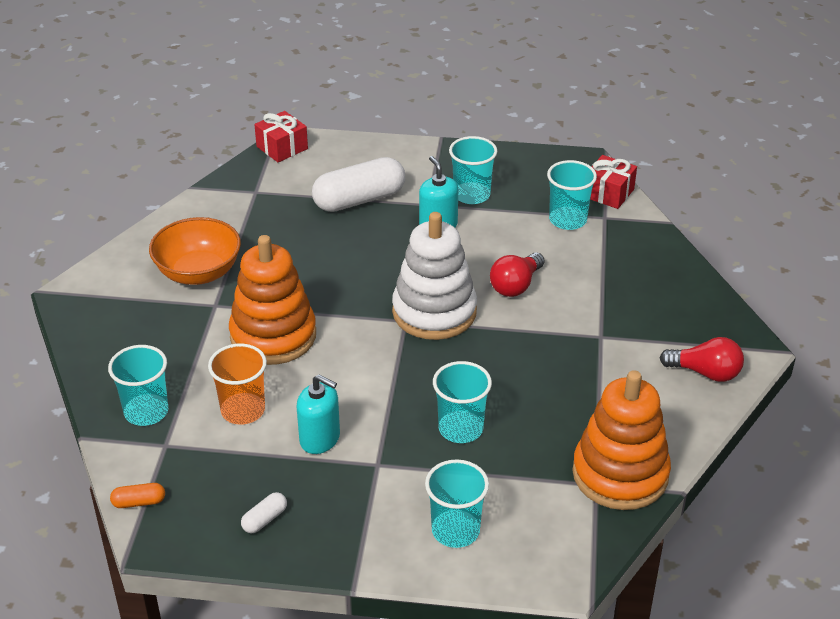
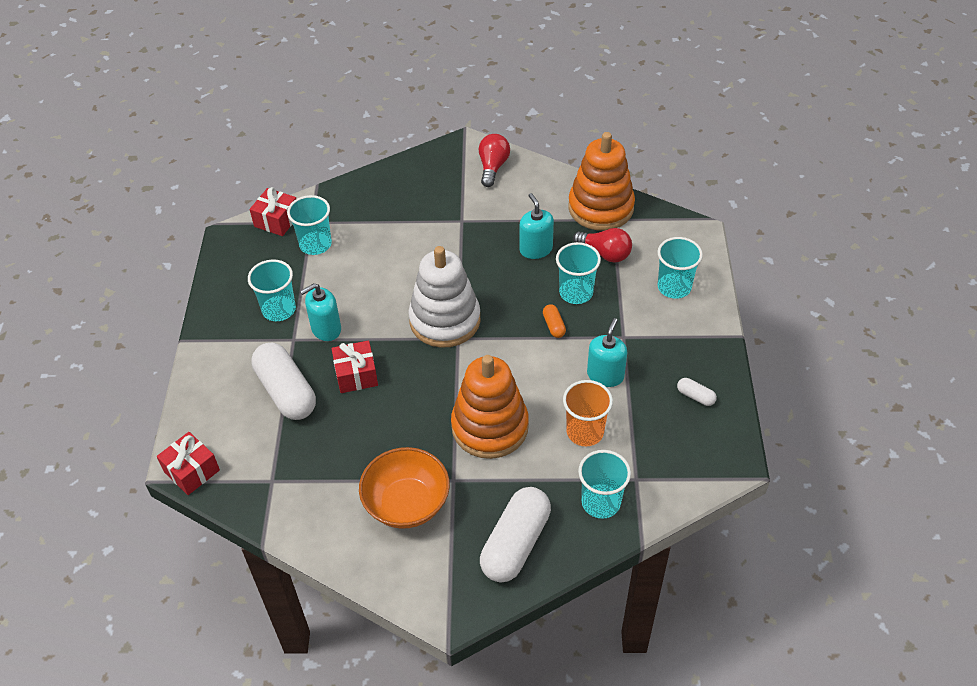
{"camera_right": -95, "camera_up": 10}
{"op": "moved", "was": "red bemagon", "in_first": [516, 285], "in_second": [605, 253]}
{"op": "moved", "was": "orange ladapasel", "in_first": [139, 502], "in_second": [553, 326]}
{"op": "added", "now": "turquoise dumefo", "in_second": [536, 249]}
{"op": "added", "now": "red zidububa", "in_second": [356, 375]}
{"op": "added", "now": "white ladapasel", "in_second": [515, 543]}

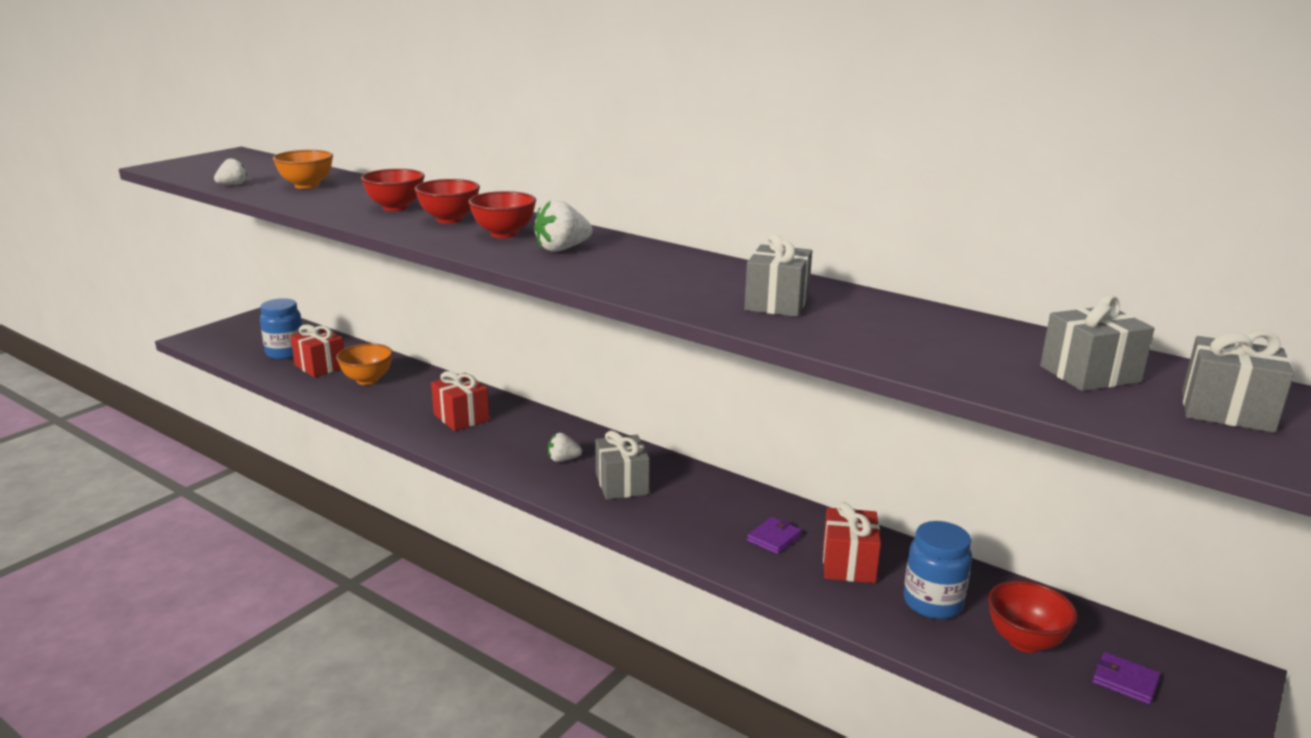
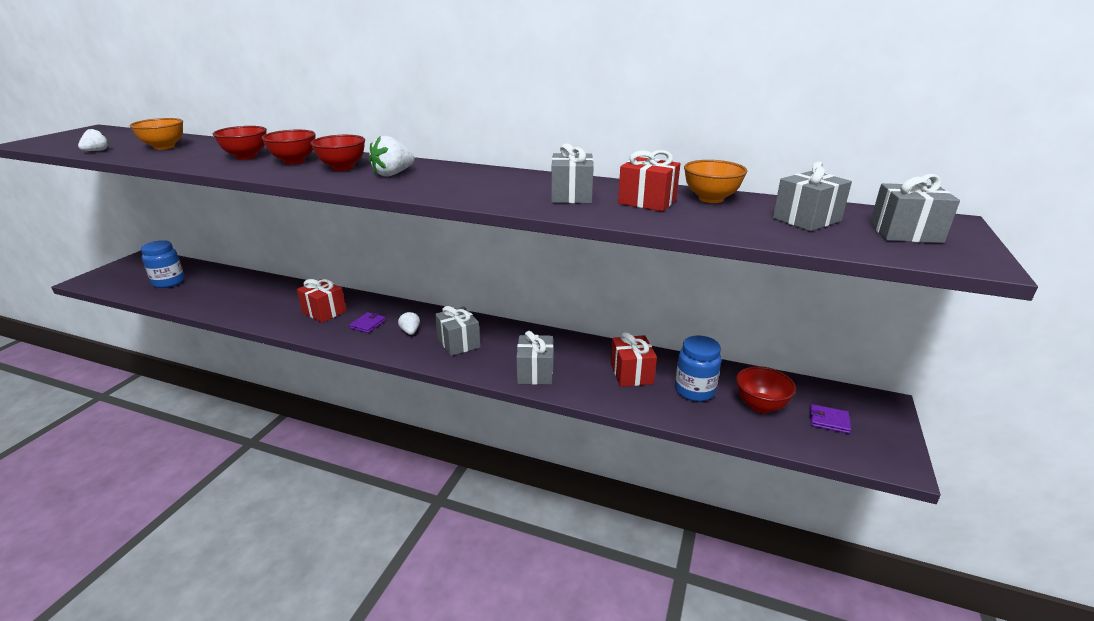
{"camera_right": -15, "camera_up": 5}
{"op": "moved", "was": "red zidububa", "in_first": [320, 366], "in_second": [647, 202]}
{"op": "moved", "was": "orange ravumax", "in_first": [367, 380], "in_second": [710, 199]}
{"op": "turned", "was": "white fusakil", "in_first": [563, 459], "in_second": [410, 331], "clockwise": 90}
{"op": "moved", "was": "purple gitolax", "in_first": [774, 538], "in_second": [368, 324]}
{"op": "added", "now": "grey zidububa", "in_second": [535, 372]}

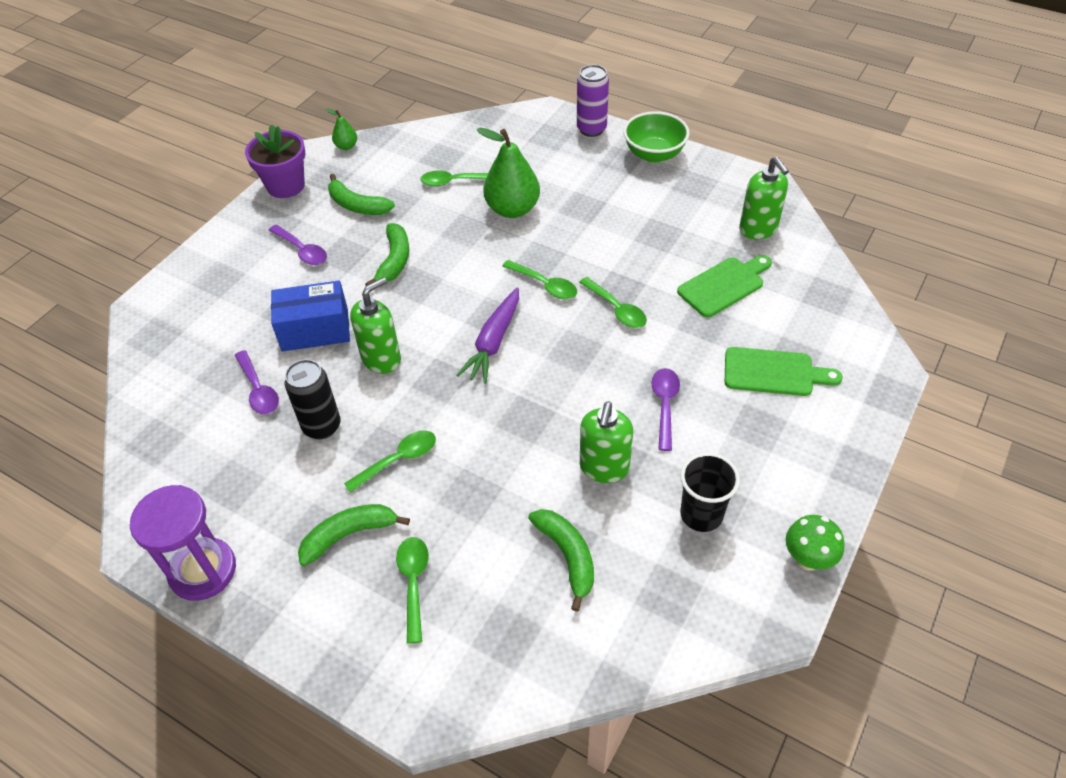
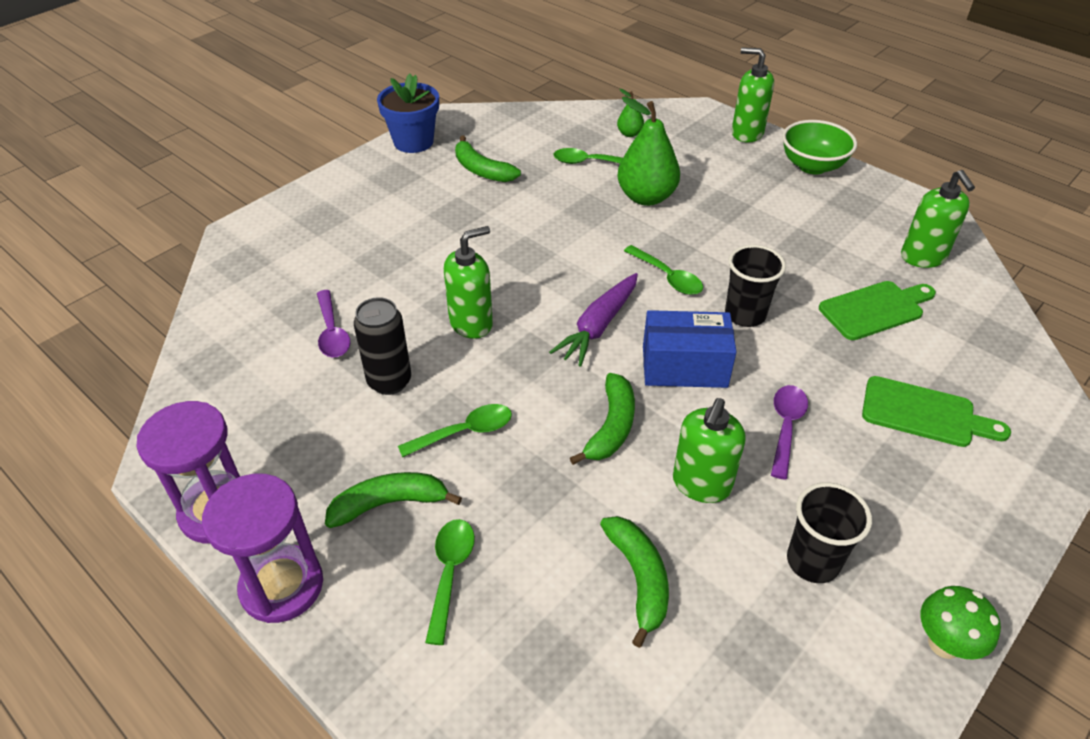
{"camera_right": 10, "camera_up": -5}
{"op": "replaced", "was": "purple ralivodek", "now": "green dumefo", "in_first": [591, 129], "in_second": [746, 133]}
{"op": "moved", "was": "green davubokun", "in_first": [346, 146], "in_second": [629, 134]}
{"op": "recoloured", "was": "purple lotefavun", "now": "blue lotefavun", "in_first": [285, 186], "in_second": [413, 142]}
{"op": "moved", "was": "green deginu", "in_first": [394, 261], "in_second": [611, 427]}
{"op": "removed", "was": "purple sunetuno", "in_first": [302, 251]}
{"op": "replaced", "was": "green sunetuno", "now": "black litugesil", "in_first": [616, 309], "in_second": [745, 315]}
{"op": "moved", "was": "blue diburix", "in_first": [315, 330], "in_second": [684, 367]}
{"op": "added", "now": "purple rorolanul", "in_second": [282, 586]}

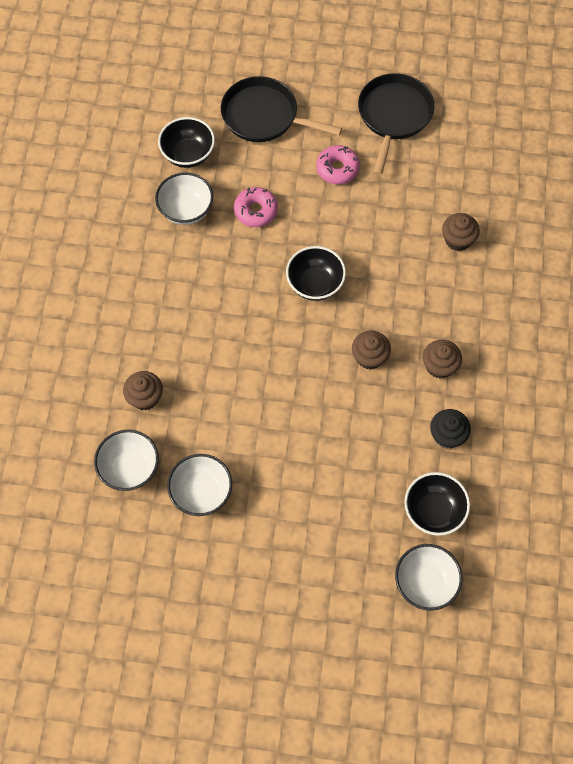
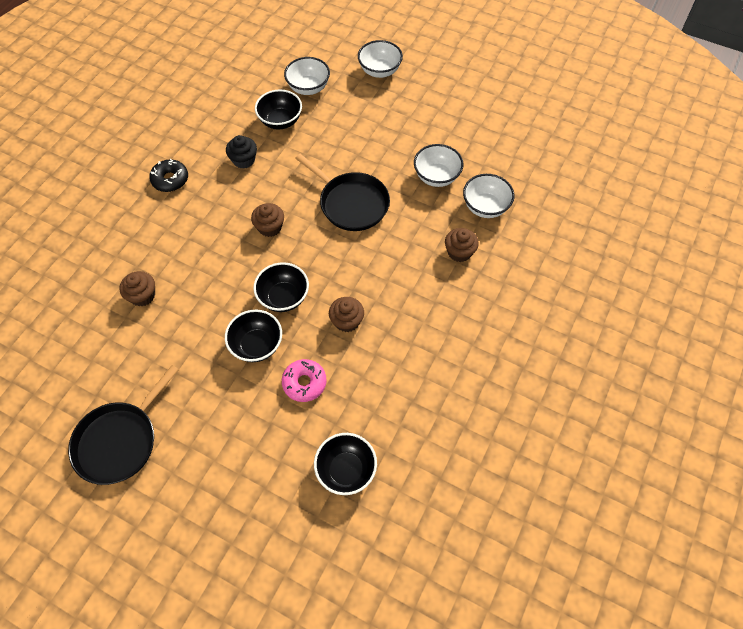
{"camera_right": -160, "camera_up": -5}
{"op": "moved", "was": "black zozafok", "in_first": [263, 116], "in_second": [351, 203]}
{"op": "removed", "was": "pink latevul", "in_first": [337, 169]}
{"op": "moved", "was": "white ravumax", "in_first": [186, 210], "in_second": [379, 71]}
{"op": "moved", "was": "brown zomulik", "in_first": [439, 366], "in_second": [347, 321]}
{"op": "added", "now": "black latevul", "in_second": [170, 180]}
{"op": "added", "now": "black ravumax", "in_second": [257, 345]}

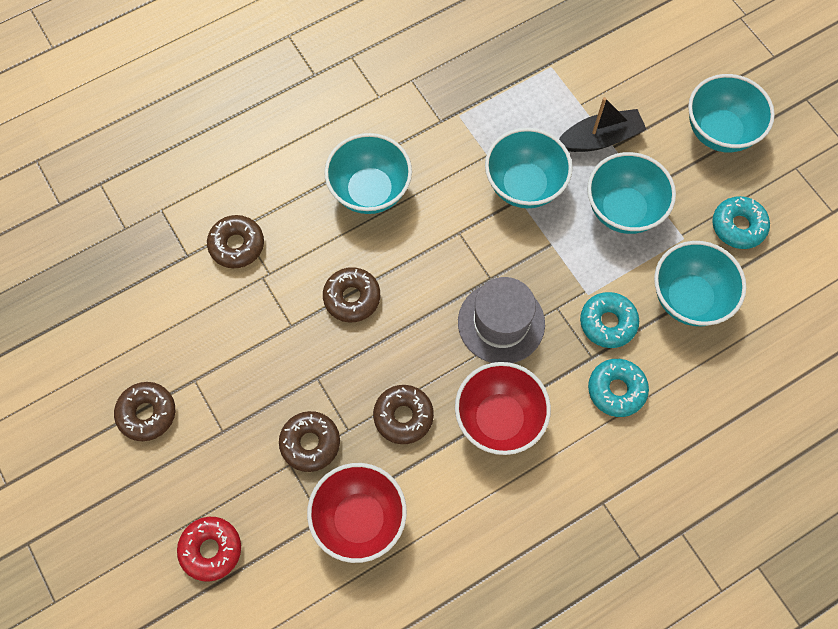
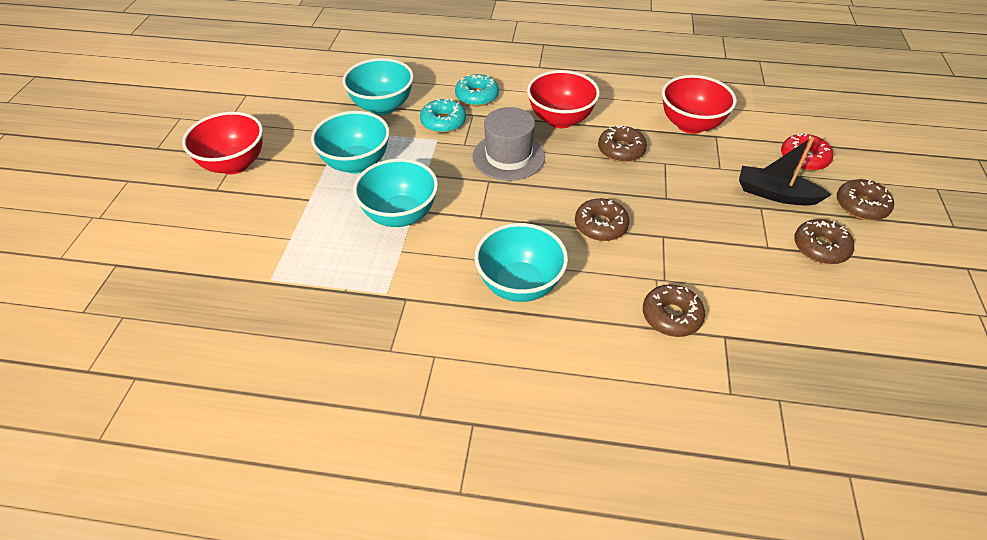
{"camera_right": -140, "camera_up": -20}
{"op": "recoloured", "was": "turquoise ravumax", "now": "red ravumax", "in_first": [719, 132], "in_second": [234, 164]}
{"op": "moved", "was": "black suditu", "in_first": [600, 138], "in_second": [775, 194]}
{"op": "removed", "was": "turquoise latevul", "in_first": [738, 226]}
{"op": "moved", "was": "brown latevul", "in_first": [310, 443], "in_second": [861, 206]}

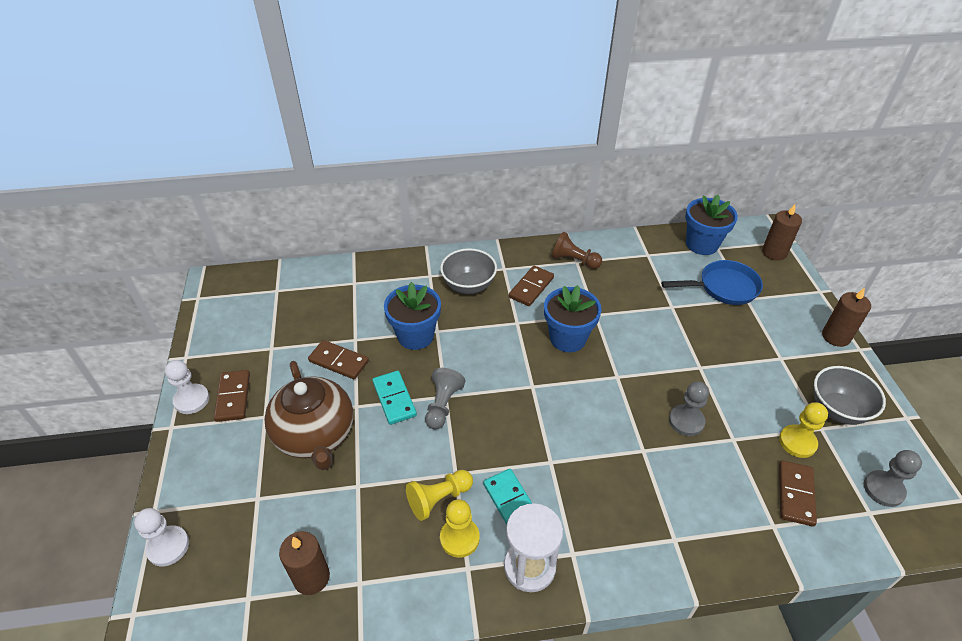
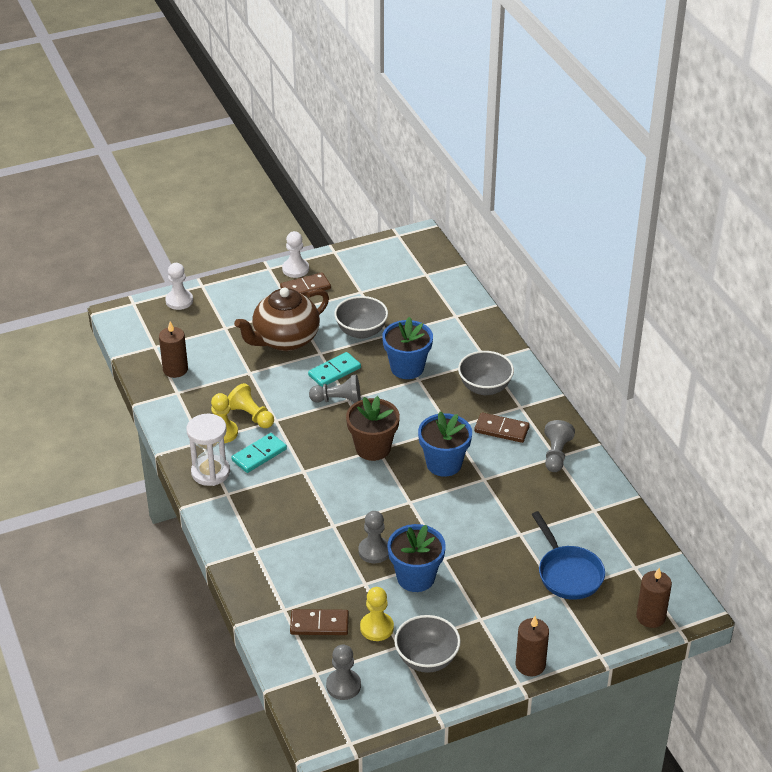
{"camera_right": 75, "camera_up": -5}
{"op": "moved", "was": "blue lotefavun", "in_first": [702, 244], "in_second": [415, 577]}
{"op": "recoloured", "was": "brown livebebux", "now": "grey livebebux", "in_first": [574, 261], "in_second": [556, 454]}
{"op": "replaced", "was": "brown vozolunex", "now": "grey ravumax", "in_first": [339, 361], "in_second": [361, 331]}
{"op": "added", "now": "brown lotefavun", "in_second": [373, 448]}

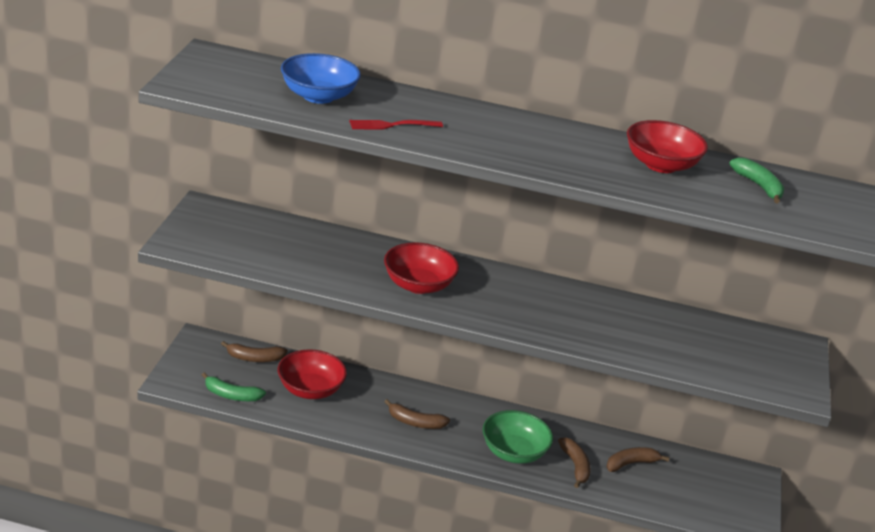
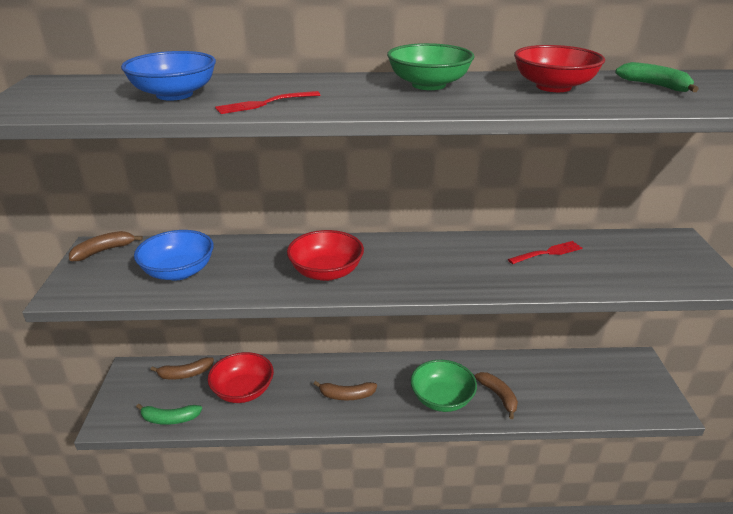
{"camera_right": -10, "camera_up": 0}
{"op": "moved", "was": "brown deginu", "in_first": [631, 464], "in_second": [103, 251]}
{"op": "added", "now": "green ravumax", "in_second": [428, 85]}
{"op": "added", "now": "blue ravumax", "in_second": [178, 271]}
{"op": "added", "now": "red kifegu", "in_second": [547, 253]}

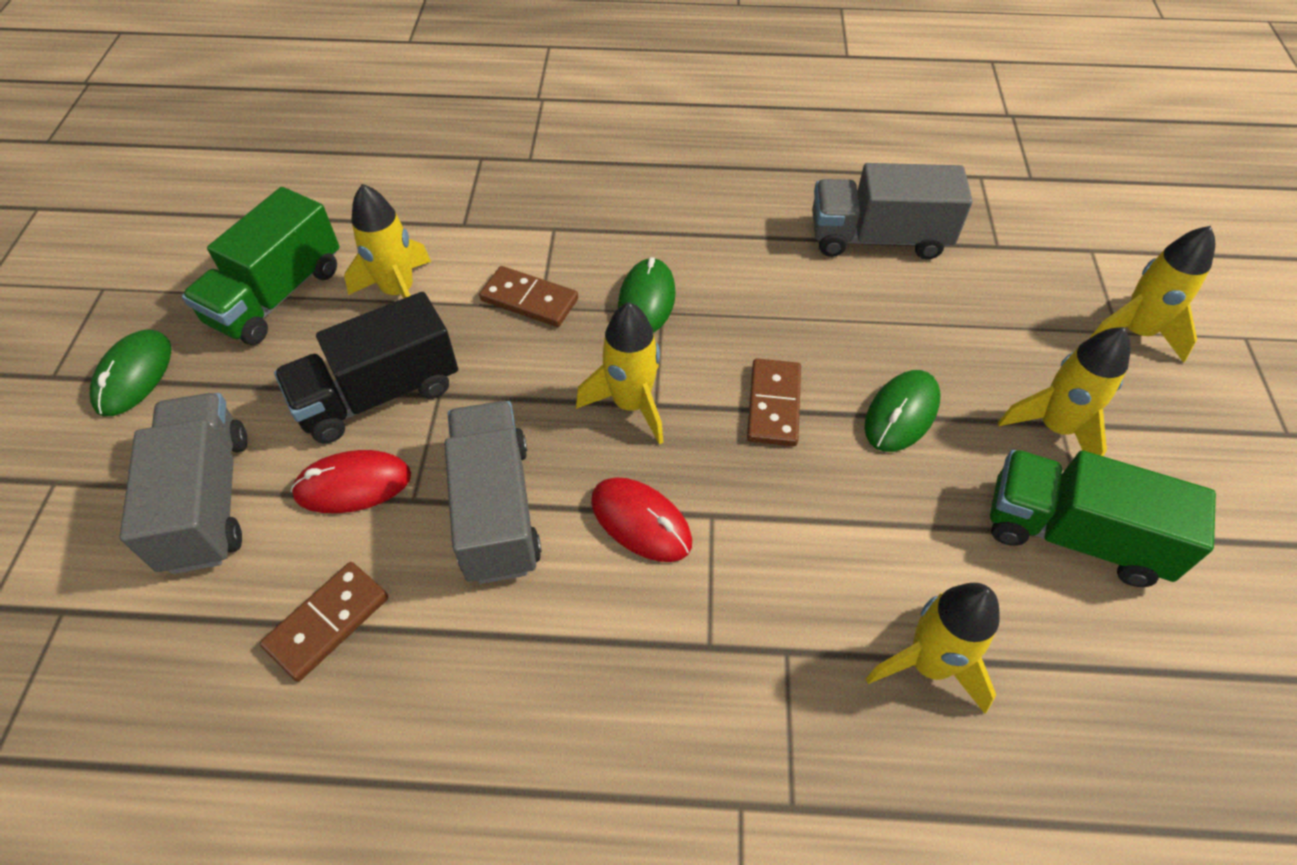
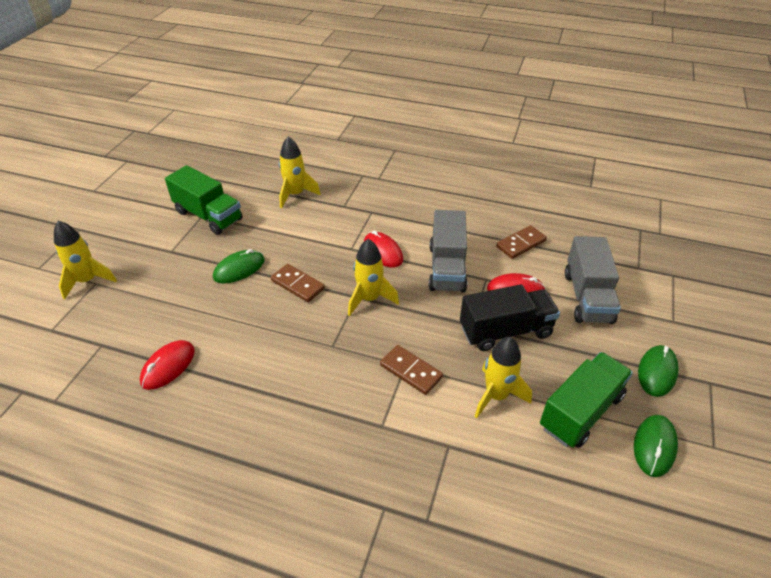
{"camera_right": -165, "camera_up": -10}
{"op": "replaced", "was": "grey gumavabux", "now": "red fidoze", "in_first": [878, 238], "in_second": [168, 366]}
{"op": "moved", "was": "green fidoze", "in_first": [646, 300], "in_second": [654, 446]}
{"op": "removed", "was": "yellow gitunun", "in_first": [1055, 428]}
{"op": "turned", "was": "brown vozolunex", "in_first": [773, 405], "in_second": [298, 284], "clockwise": -75}

